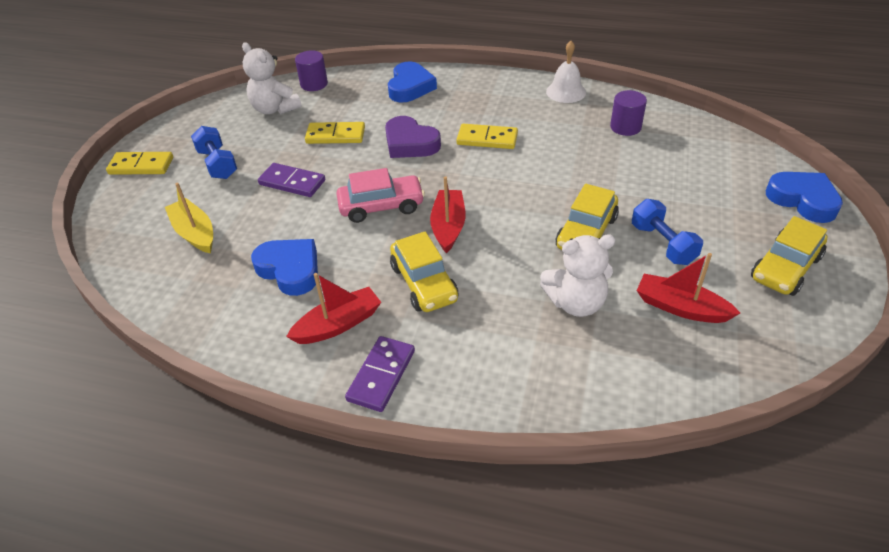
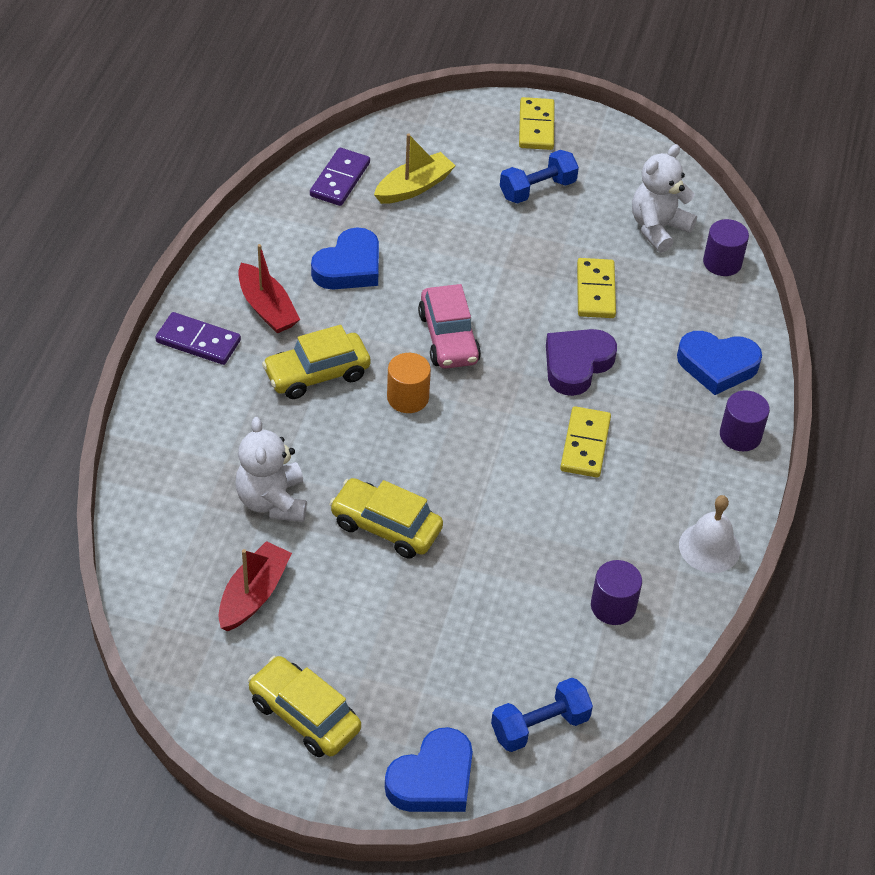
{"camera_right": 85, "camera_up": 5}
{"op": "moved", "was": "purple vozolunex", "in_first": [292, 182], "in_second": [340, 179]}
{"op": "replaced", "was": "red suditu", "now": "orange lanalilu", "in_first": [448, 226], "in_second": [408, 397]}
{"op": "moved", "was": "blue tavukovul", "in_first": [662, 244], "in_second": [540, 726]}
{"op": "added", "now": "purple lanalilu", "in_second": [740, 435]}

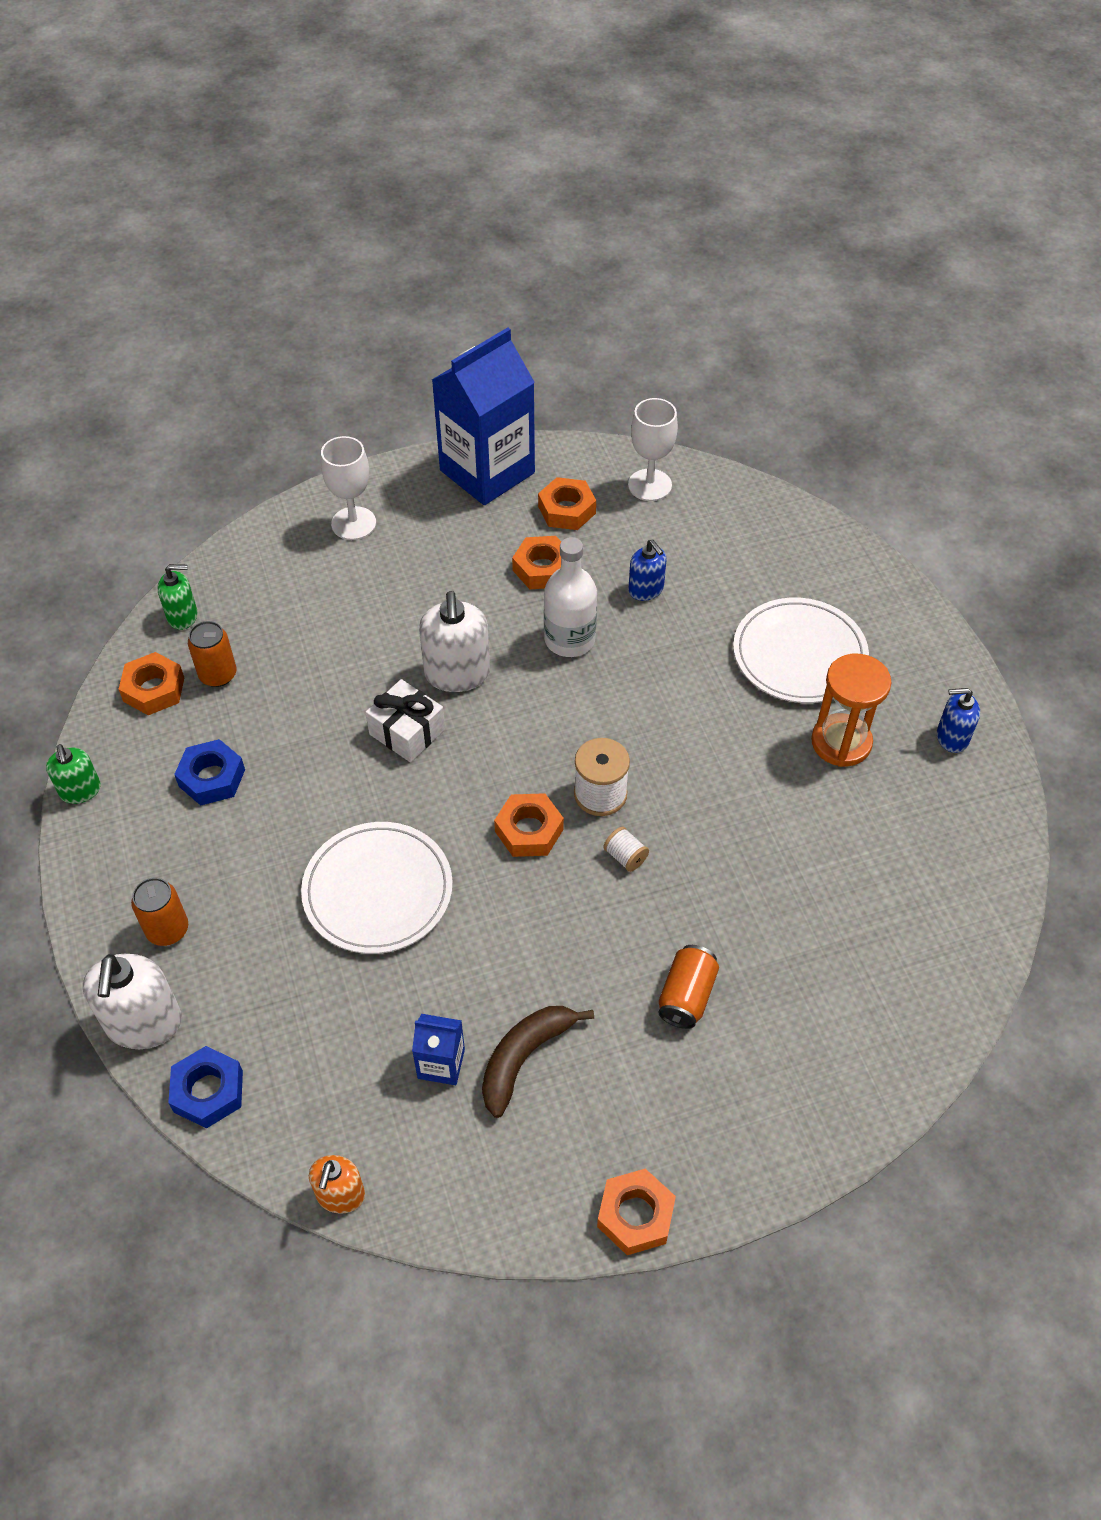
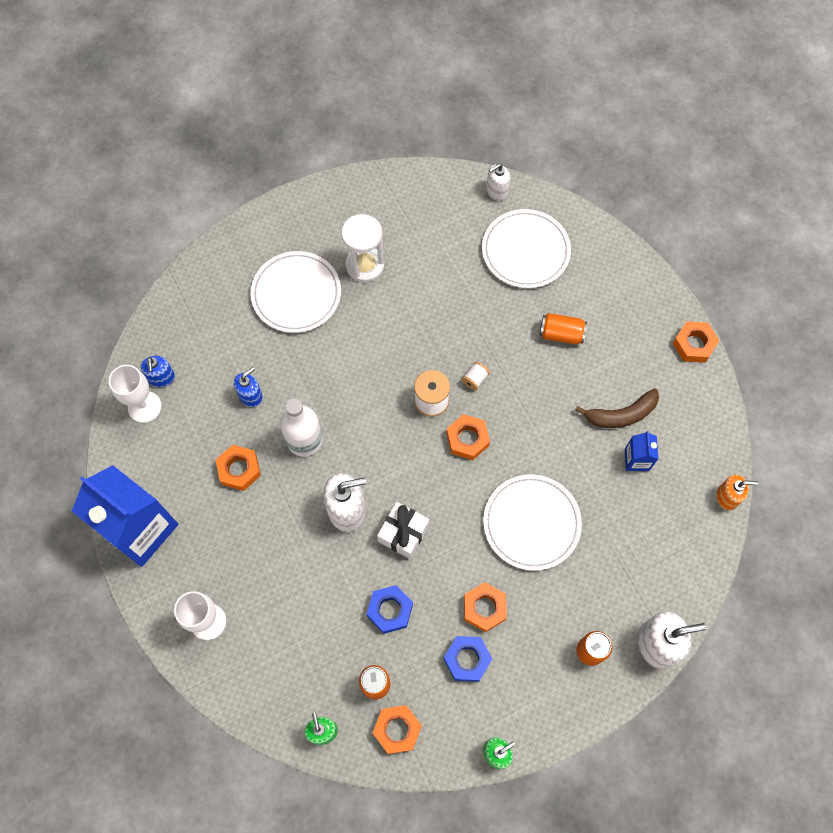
{"camera_right": -100, "camera_up": 15}
{"op": "moved", "was": "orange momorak", "in_first": [567, 510], "in_second": [484, 608]}
{"op": "recoloured", "was": "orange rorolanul", "now": "white rorolanul", "in_first": [841, 742], "in_second": [365, 265]}
{"op": "moved", "was": "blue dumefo", "in_first": [952, 737], "in_second": [162, 378]}
{"op": "turned", "was": "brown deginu", "in_first": [525, 1057], "in_second": [621, 414], "clockwise": -45}
{"op": "moved", "was": "blue momorak", "in_first": [208, 1091], "in_second": [390, 610]}
{"op": "added", "now": "white dumefo", "in_second": [496, 191]}
{"op": "added", "now": "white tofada", "in_second": [525, 251]}

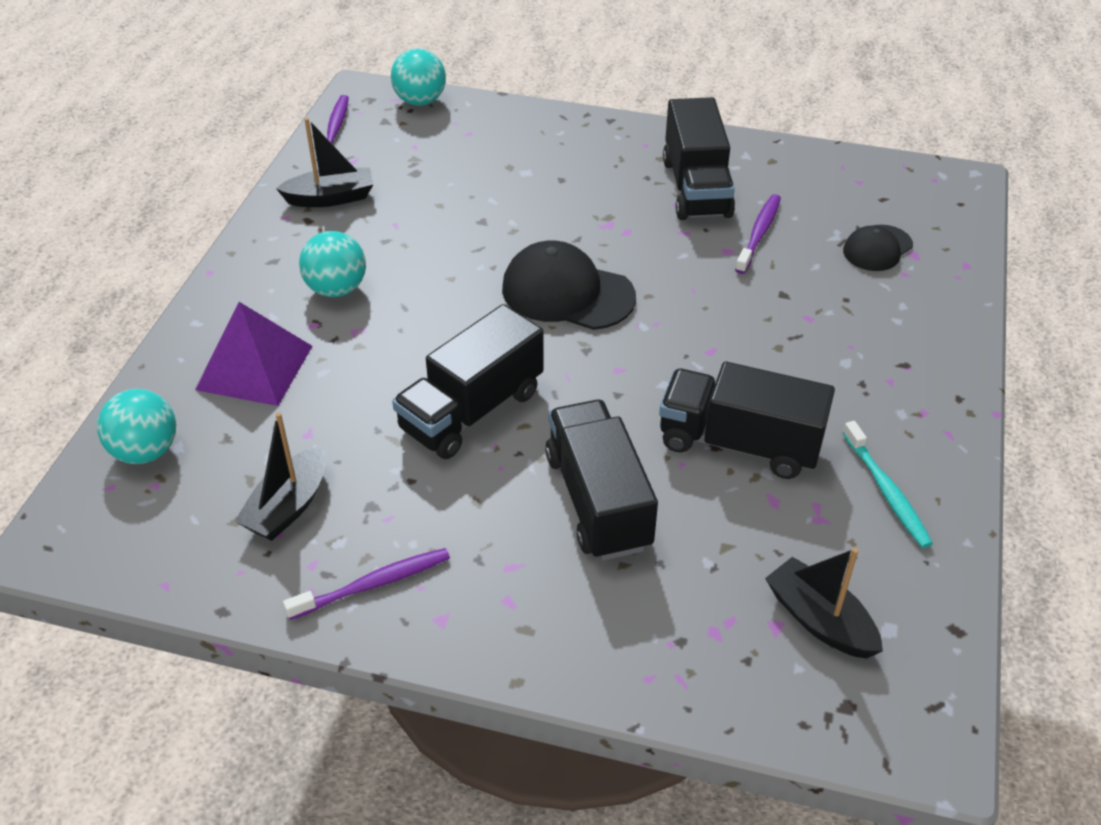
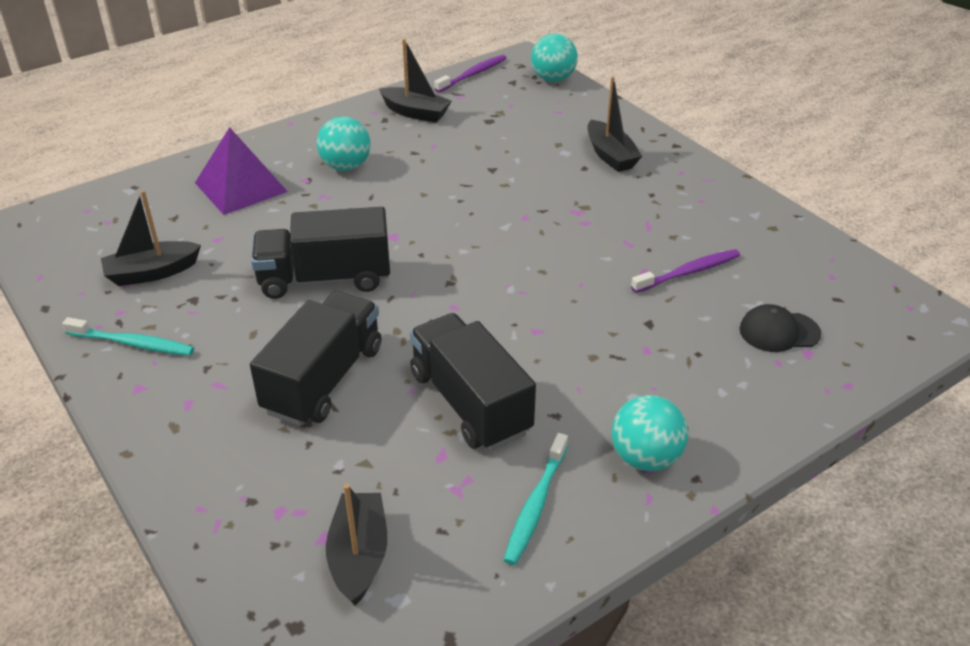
{"camera_right": 40, "camera_up": -5}
{"op": "removed", "was": "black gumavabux", "in_first": [696, 188]}
{"op": "removed", "was": "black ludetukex", "in_first": [567, 293]}
{"op": "moved", "was": "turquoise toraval", "in_first": [145, 451], "in_second": [645, 458]}
{"op": "recoloured", "was": "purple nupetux", "now": "turquoise nupetux", "in_first": [372, 584], "in_second": [132, 343]}
{"op": "added", "now": "black suditu", "in_second": [610, 155]}

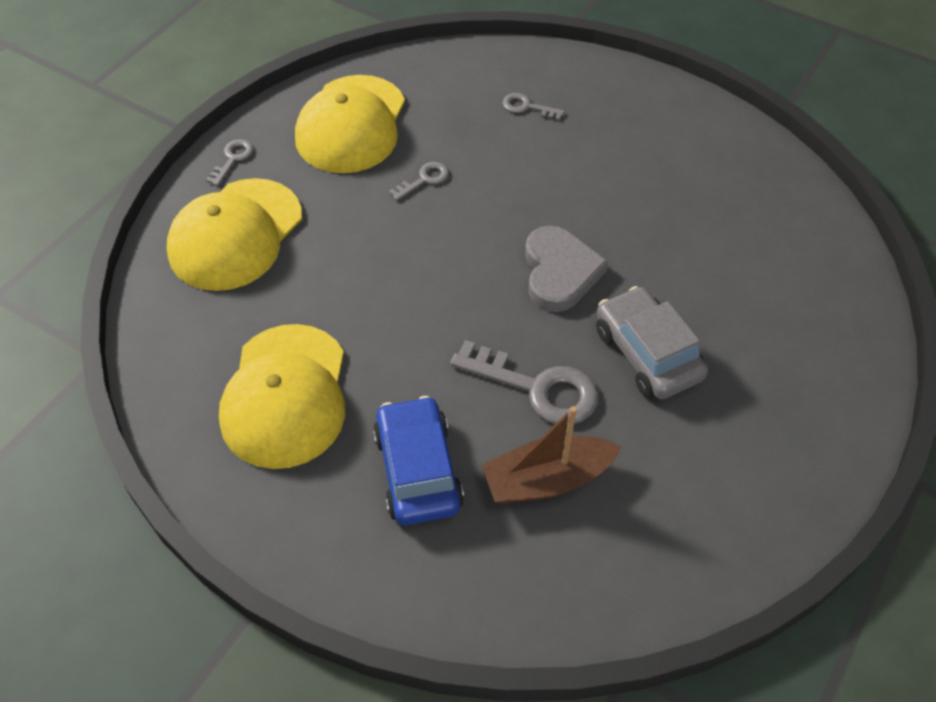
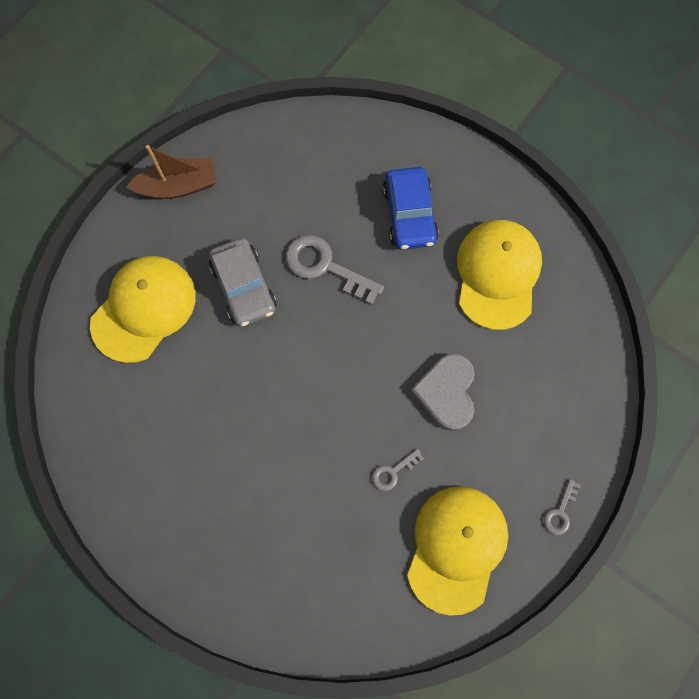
{"camera_right": -175, "camera_up": 20}
{"op": "removed", "was": "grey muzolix", "in_first": [527, 107]}
{"op": "moved", "was": "yellow ludetukex", "in_first": [235, 234], "in_second": [144, 309]}
{"op": "moved", "was": "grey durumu", "in_first": [559, 272], "in_second": [446, 392]}
{"op": "moved", "was": "brown suditu", "in_first": [547, 480], "in_second": [178, 186]}

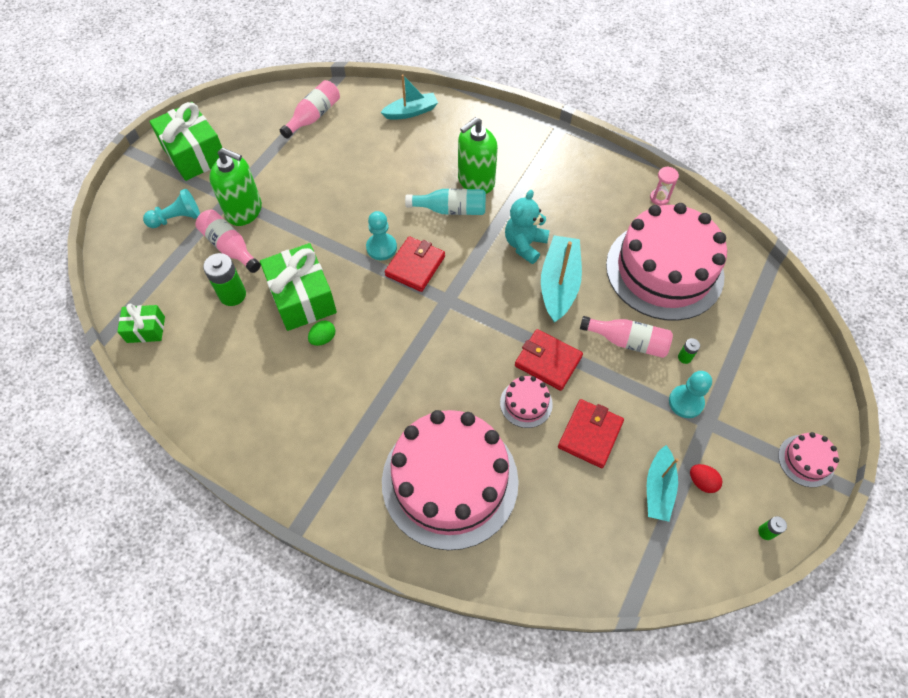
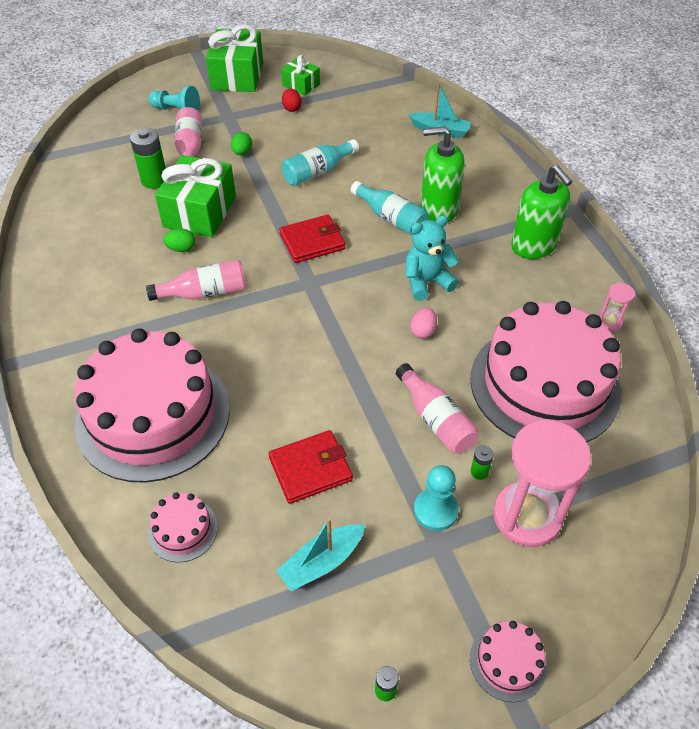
{"camera_right": 40, "camera_up": -10}
{"op": "moved", "was": "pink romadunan", "in_first": [314, 116], "in_second": [205, 292]}
{"op": "moved", "was": "green dumefo", "in_first": [244, 211], "in_second": [533, 246]}
{"op": "removed", "was": "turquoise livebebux", "in_first": [381, 247]}
{"op": "replaced", "was": "turquoise suditu", "now": "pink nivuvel", "in_first": [559, 284], "in_second": [423, 331]}
{"op": "moved", "was": "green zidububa", "in_first": [146, 329], "in_second": [301, 85]}
{"op": "removed", "was": "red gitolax", "in_first": [548, 361]}
{"op": "moved", "was": "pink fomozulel", "in_first": [526, 403], "in_second": [183, 530]}
{"op": "moved", "was": "red nivuvel", "in_first": [702, 482], "in_second": [291, 108]}
{"op": "added", "now": "green nivuvel", "in_second": [242, 152]}
{"op": "added", "now": "turquoise romadunan", "in_second": [317, 172]}
{"op": "added", "now": "pink rorolanul", "in_second": [527, 516]}

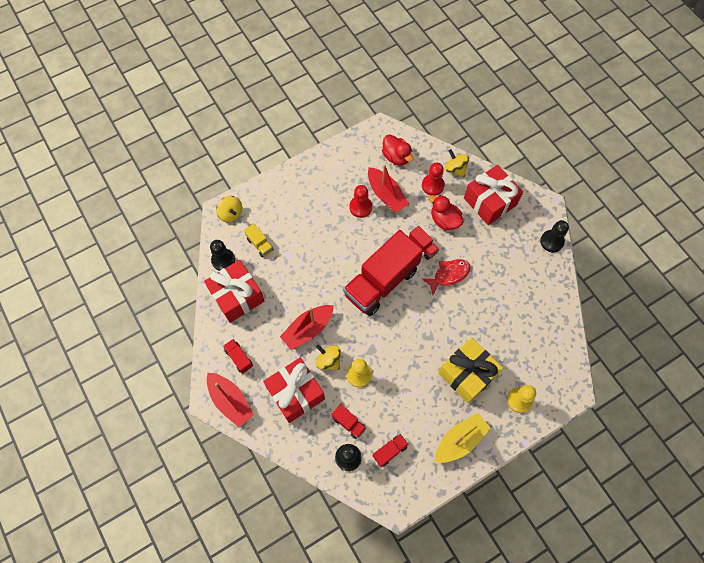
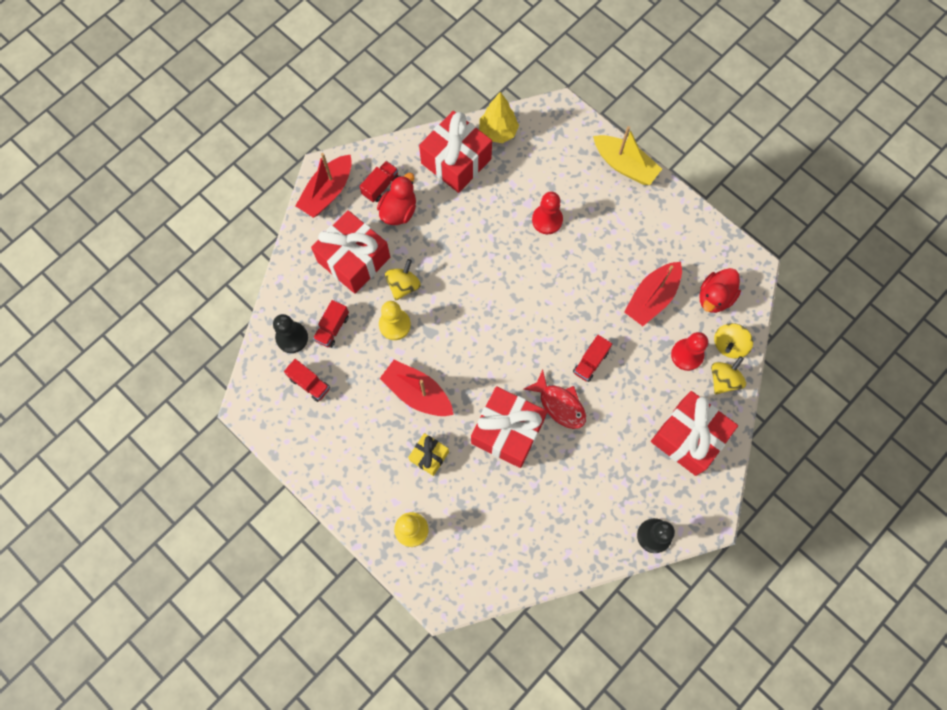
{"camera_right": 75, "camera_up": 5}
{"op": "moved", "was": "red livebebux", "in_first": [360, 207], "in_second": [547, 220]}
{"op": "moved", "was": "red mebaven", "in_first": [444, 220], "in_second": [399, 211]}
{"op": "moved", "was": "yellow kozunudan", "in_first": [230, 214], "in_second": [729, 345]}
{"op": "removed", "was": "yellow gumavabux", "in_first": [260, 244]}
{"op": "removed", "was": "red gumavabux", "in_first": [381, 282]}
{"op": "replaced", "was": "black livebebux", "now": "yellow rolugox", "in_first": [223, 260], "in_second": [498, 132]}
{"op": "moved", "was": "red suditu", "in_first": [308, 329], "in_second": [417, 393]}
{"op": "resized", "was": "yellow zidububa", "in_first": [467, 374], "in_second": [429, 456], "ratio": 0.52}
{"op": "moved", "was": "yellow suditu", "in_first": [460, 440], "in_second": [624, 165]}
{"op": "added", "now": "red zidububa", "in_second": [507, 431]}

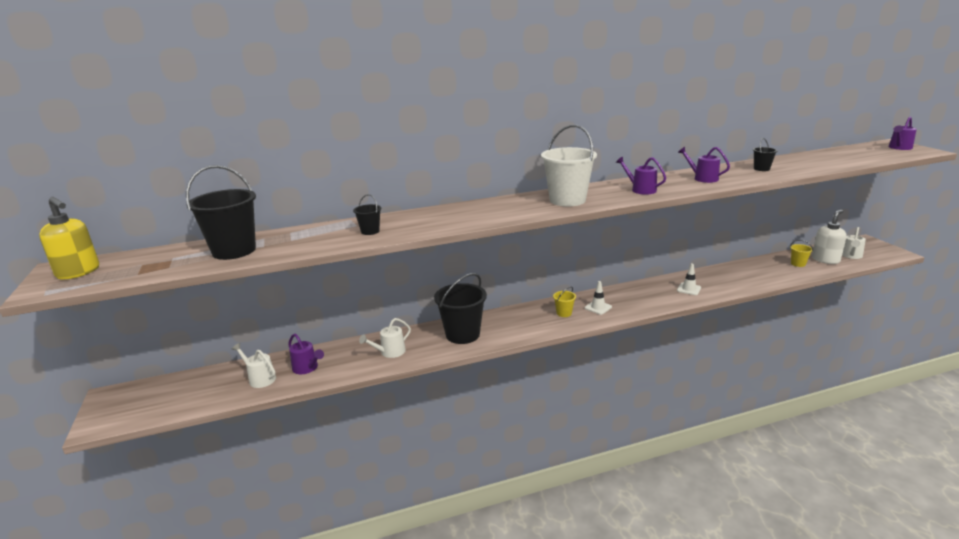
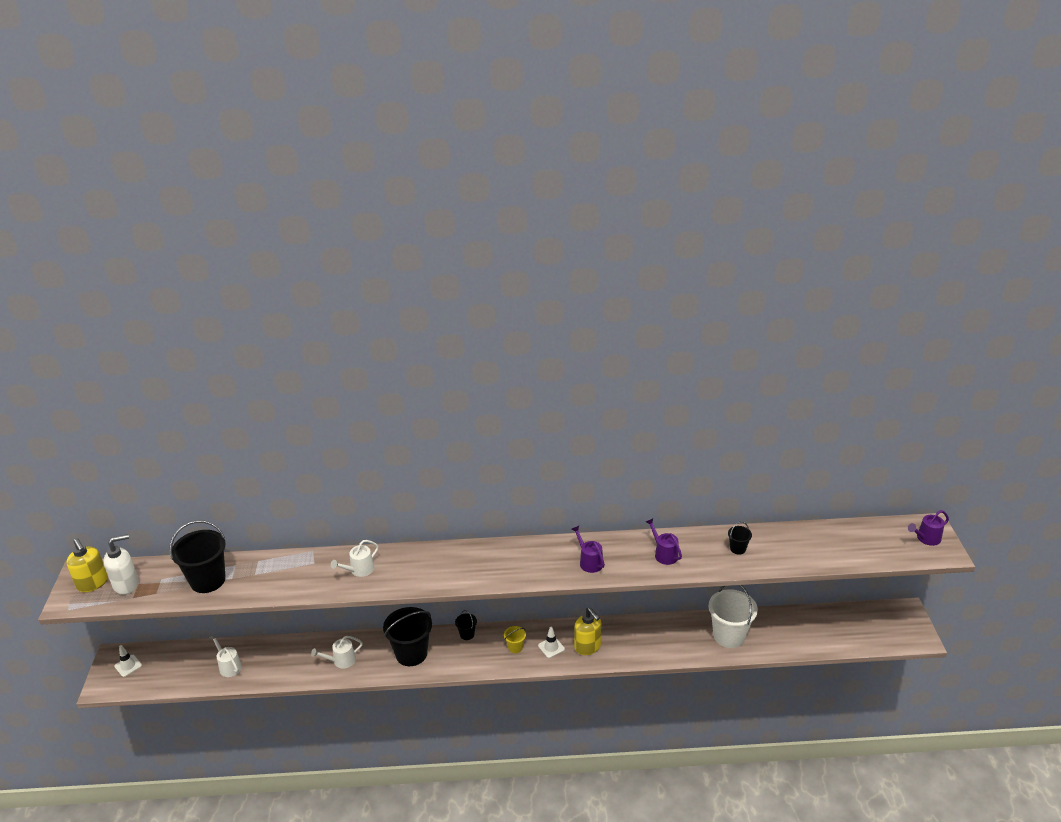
{"camera_right": 15, "camera_up": 10}
{"op": "moved", "was": "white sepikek", "in_first": [567, 200], "in_second": [729, 635]}
{"op": "moved", "was": "black sepikek", "in_first": [370, 231], "in_second": [467, 634]}
{"op": "moved", "was": "white dumefo", "in_first": [825, 260], "in_second": [126, 584]}
{"op": "moved", "was": "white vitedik", "in_first": [851, 256], "in_second": [359, 570]}
{"op": "removed", "was": "yellow sepikek", "in_first": [798, 264]}
{"op": "moved", "was": "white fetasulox", "in_first": [689, 289], "in_second": [128, 666]}
{"op": "removed", "was": "purple vitedik", "in_first": [307, 368]}
{"op": "added", "now": "yellow dumefo", "in_second": [588, 647]}

